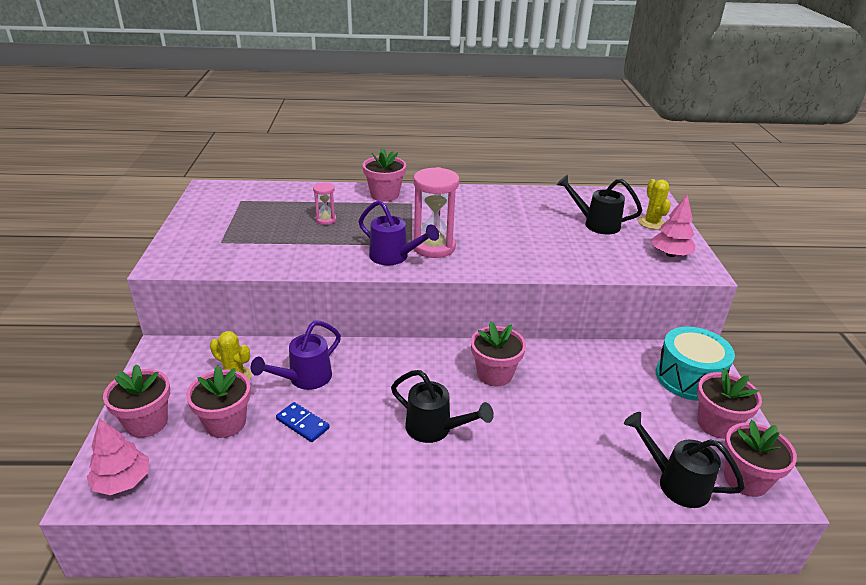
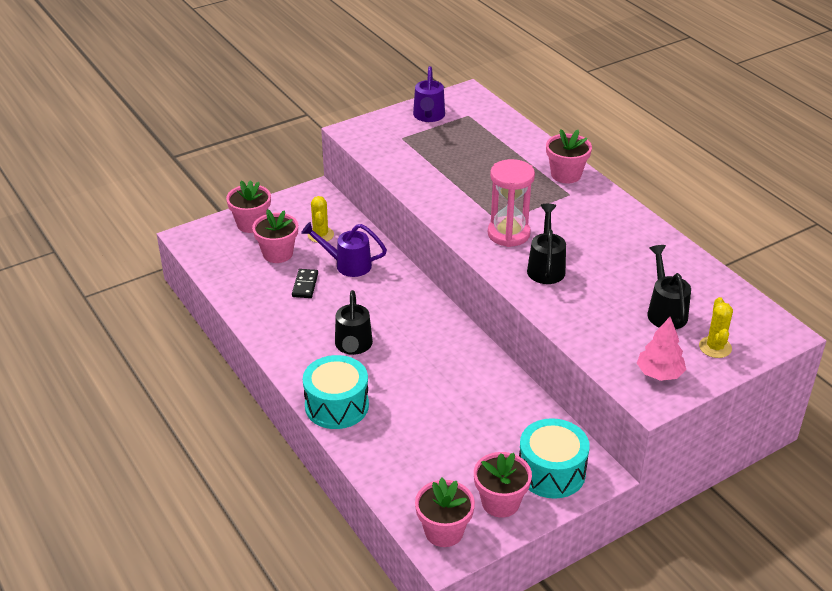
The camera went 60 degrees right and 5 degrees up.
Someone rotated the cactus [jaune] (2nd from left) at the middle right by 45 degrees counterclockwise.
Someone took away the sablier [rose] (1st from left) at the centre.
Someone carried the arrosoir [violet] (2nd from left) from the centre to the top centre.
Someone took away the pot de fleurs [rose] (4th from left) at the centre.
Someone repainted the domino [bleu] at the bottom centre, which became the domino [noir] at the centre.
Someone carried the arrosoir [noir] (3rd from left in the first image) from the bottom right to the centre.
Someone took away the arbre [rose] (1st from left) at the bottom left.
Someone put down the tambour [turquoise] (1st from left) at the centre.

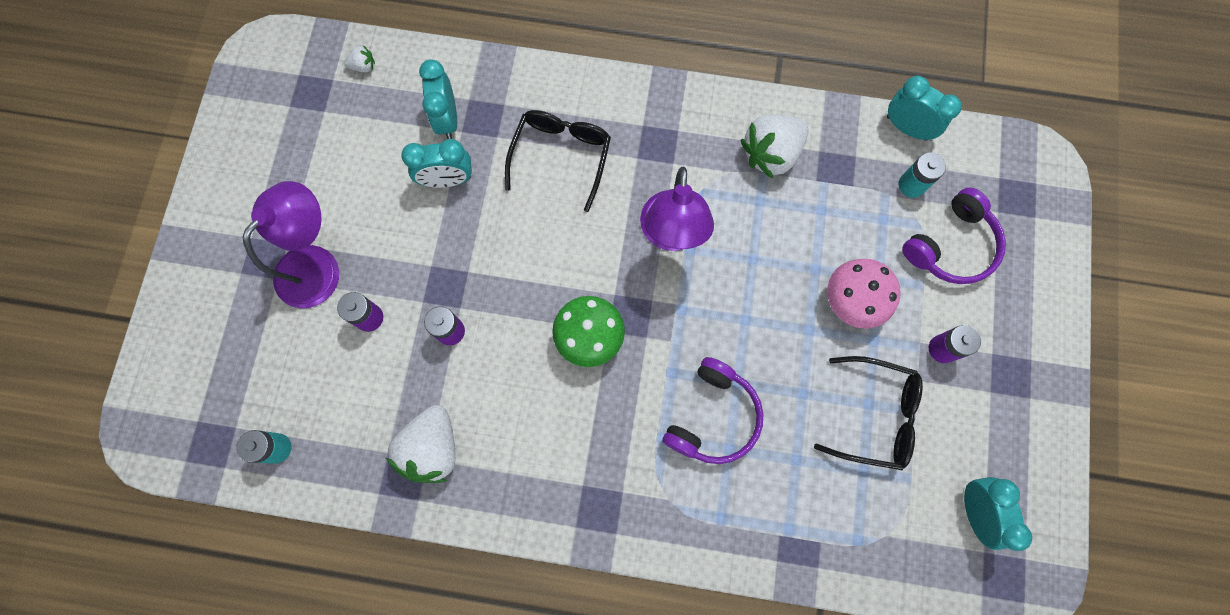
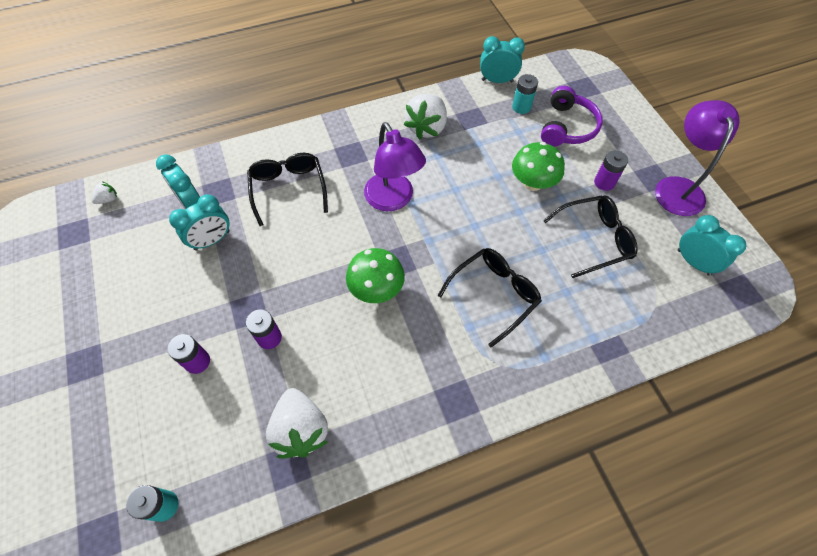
The camera went 30 degrees left and 15 degrees down.
Someone carried the lampe [violet] (1st from left in the first image) from the middle left to the top right.
Someone repainted the champignon [rose] at the middle right, which became the champignon [vert] (2nd from left) at the top centre.
Someone swapped the casque audio [violet] (1st from left) at the bottom centre for the lunettes [noir] (2nd from left) at the centre.

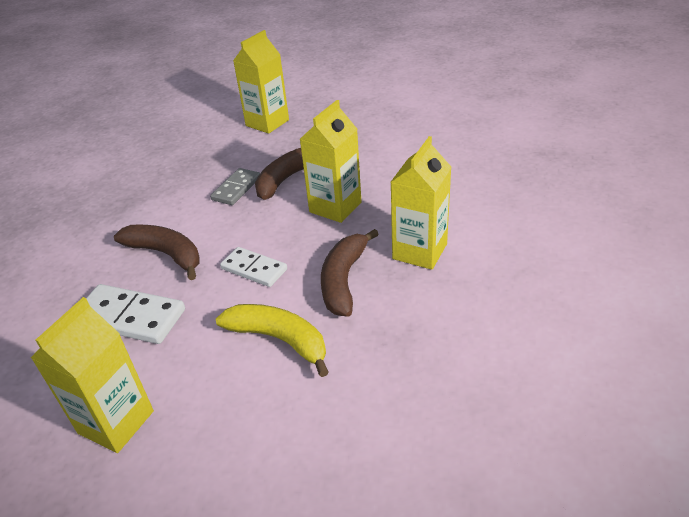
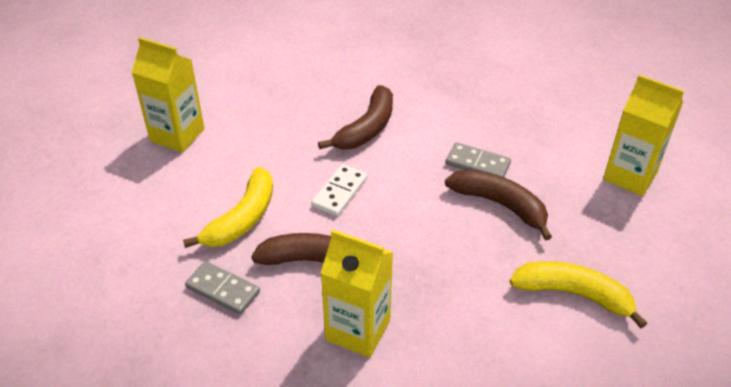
The camera went 85 degrees right and 5 degrees up.
Someone took away the brique de lait [jaune] (3rd from left) at the top centre.
Someone took away the domino [blanc] (1st from left) at the middle left.
Someone put down the domino [gris] (1st from left) at the bottom left.
Someone put down the banane [jaune] (2nd from left) at the bottom right.

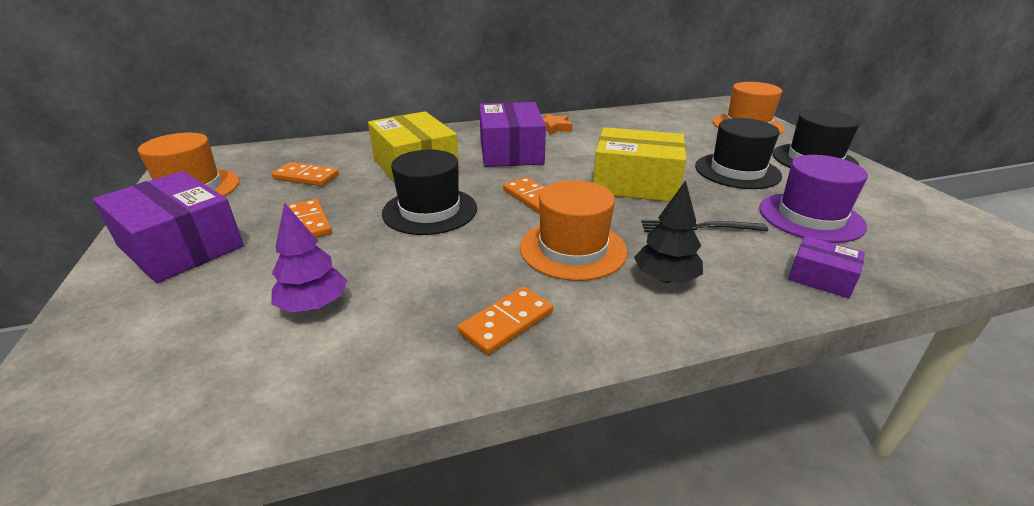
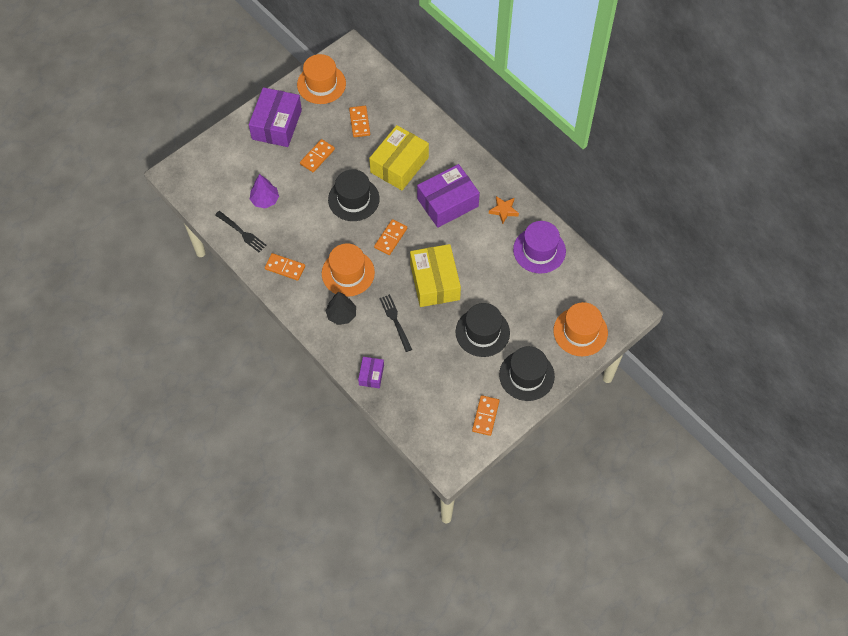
The camera went 65 degrees right and 30 degrees up.
Someone carried the chapeau [violet] from the middle right to the centre.
Someone put down the fourchette [noir] (1st from left) at the middle left.
Someone put down the domino [orange] (5th from left) at the centre.

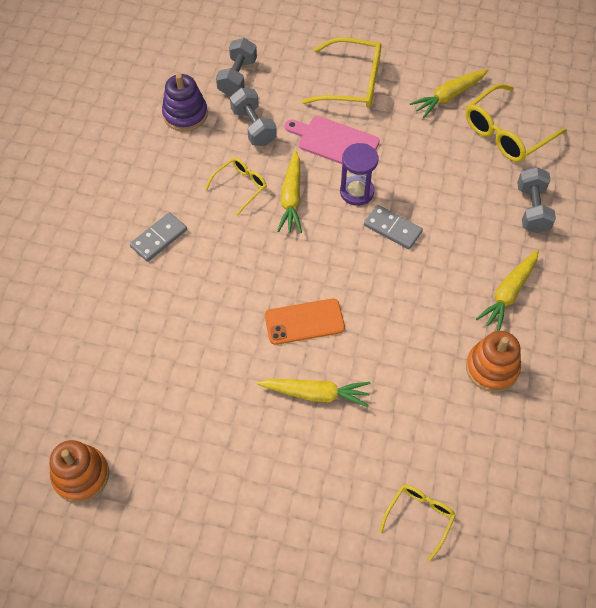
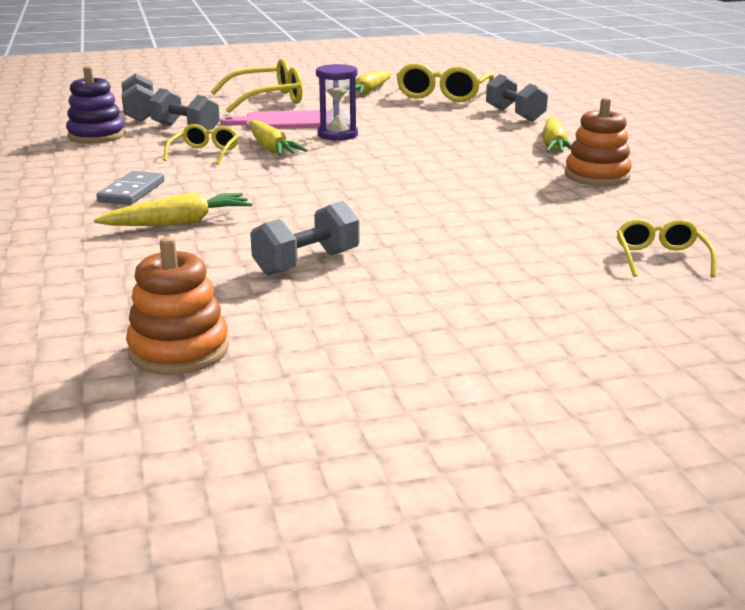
The camera went 30 degrees left and 35 degrees down.
Someone took away the domino [gris] (2nd from left) at the centre.
Someone took away the téléphone [orange] at the centre.
Someone carried the carotte [jaune] (2nd from left in the first image) from the centre to the middle left.
Someone put down the haltère [gris] (3rd from left) at the centre.

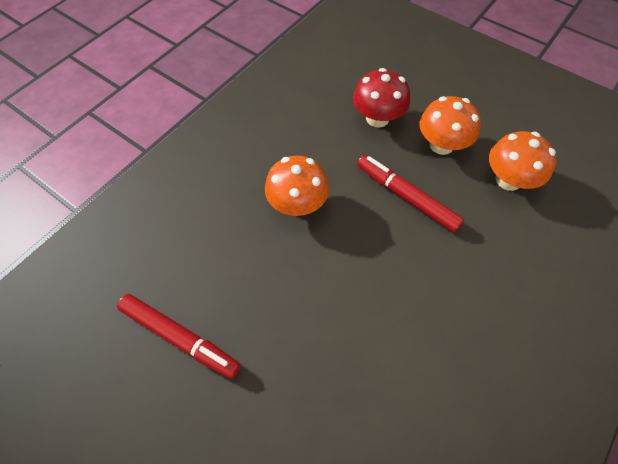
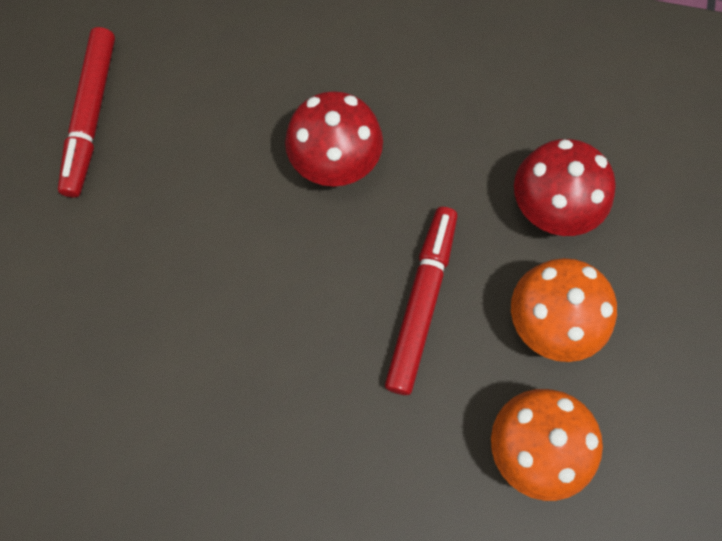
The camera went 65 degrees right and 10 degrees up.
Someone repainted the champignon [orange] (1st from left) at the centre, which became the champignon [rouge] (1st from left) at the top centre.

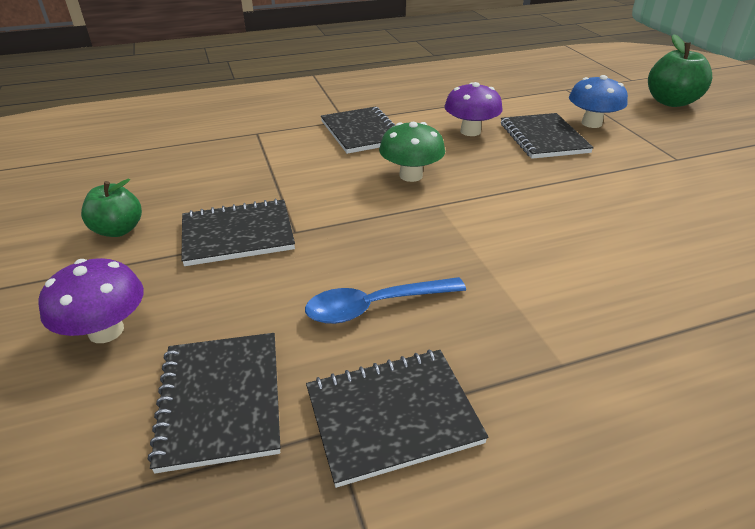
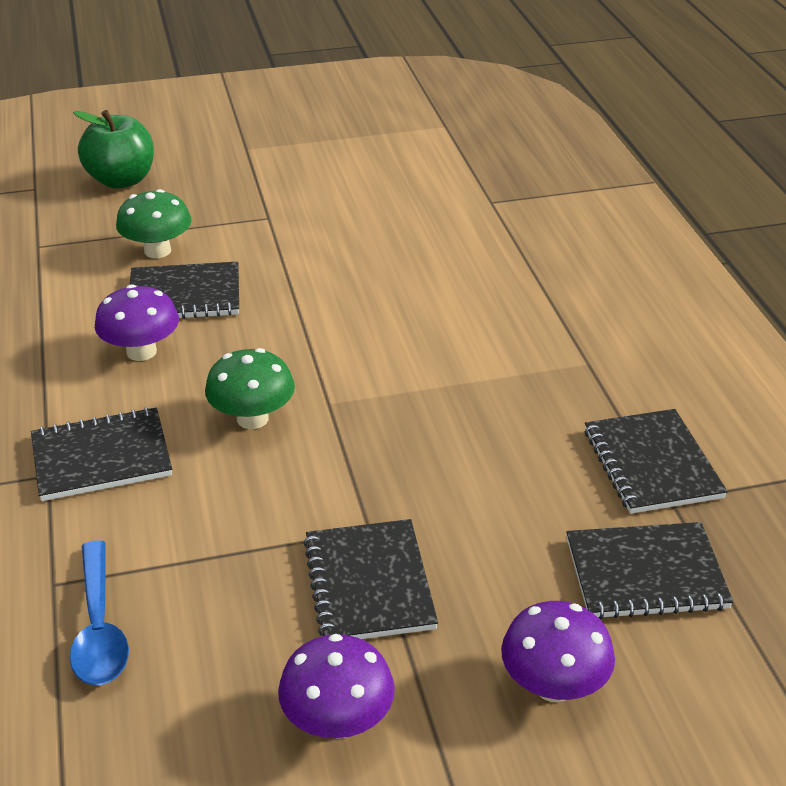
The camera went 85 degrees left and 0 degrees up.
Someone repainted the champignon [bleu] at the top right, which became the champignon [vert] (1st from left) at the top left.
Someone swapped the pomme [vert] (1st from left) at the middle left for the champignon [violet] (2nd from left) at the bottom centre.
Someone carried the cuillère [bleu] from the centre to the bottom left.

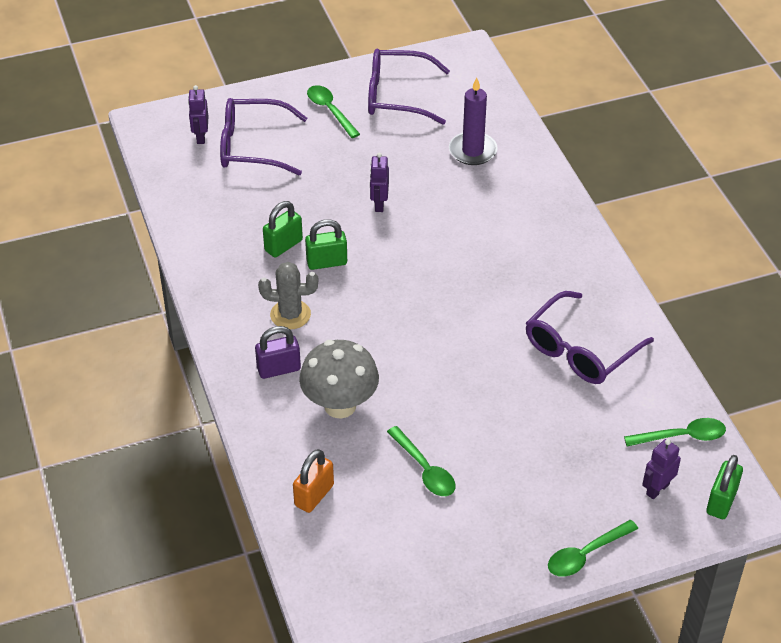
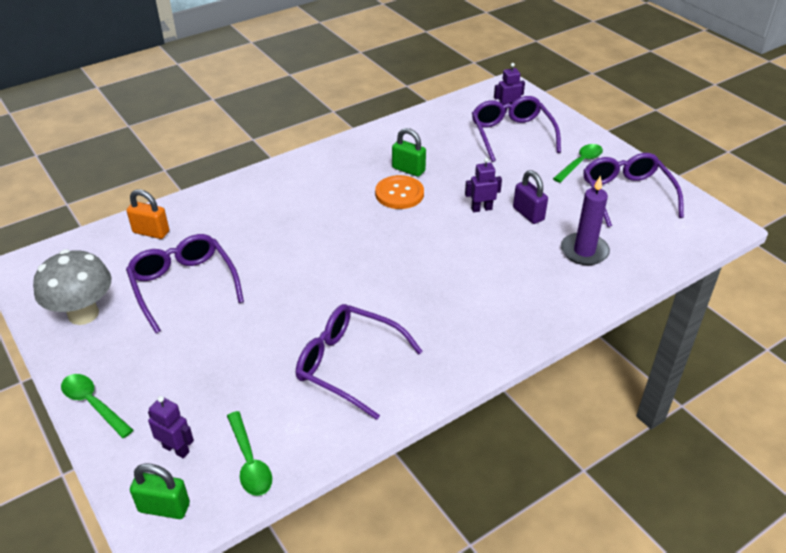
The camera went 75 degrees right and 5 degrees down.
Someone swapped the cadenas [vert] (2nd from left) at the centre for the bouton [orange] at the centre.
Someone took away the cactus [gris] at the centre.
Someone carried the cadenas [violet] from the centre to the middle right.
Someone carried the champignon [gris] from the centre to the middle left.
Someone swapped the cuillère [vert] (2nd from left) at the bottom centre for the lunettes [violet] (1st from left) at the middle left.

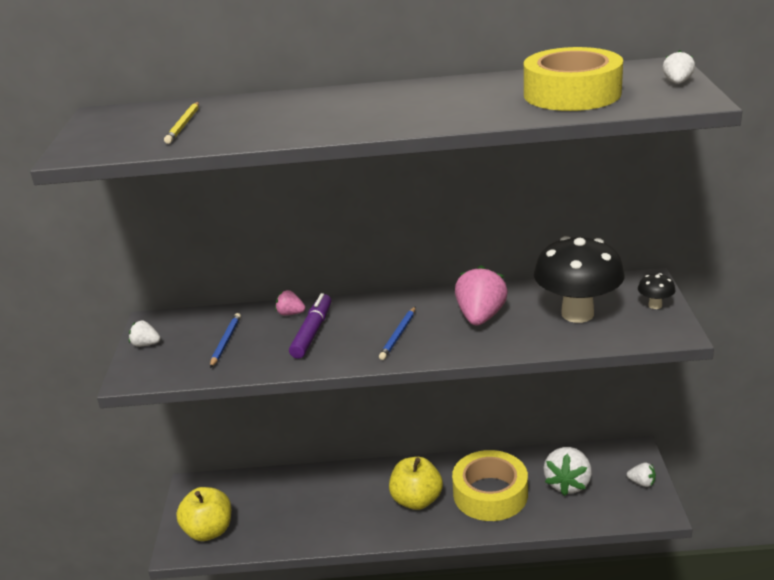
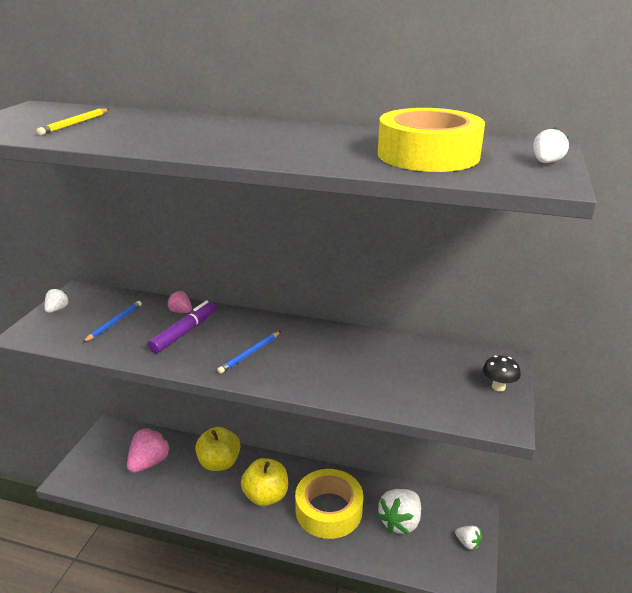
The camera went 15 degrees right and 0 degrees up.
Someone took away the champignon [noir] (1st from left) at the middle right.
Someone carried the fraise [rose] (2nd from left in the first image) from the centre to the bottom left.
Someone rotated the fraise [blanc] (1st from left) at the middle left by 75 degrees clockwise.
Someone carried the pomme [jaune] (1st from left) from the bottom left to the bottom centre.

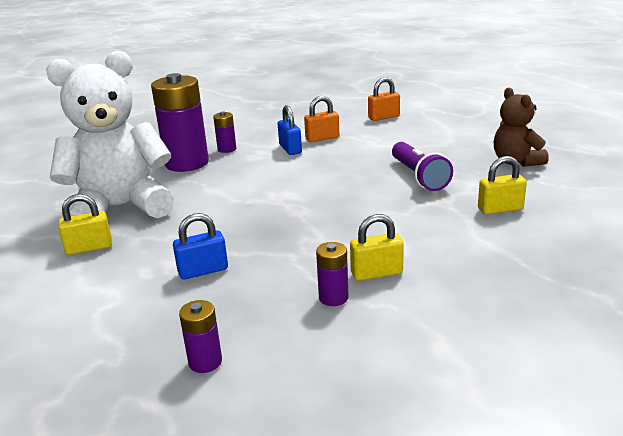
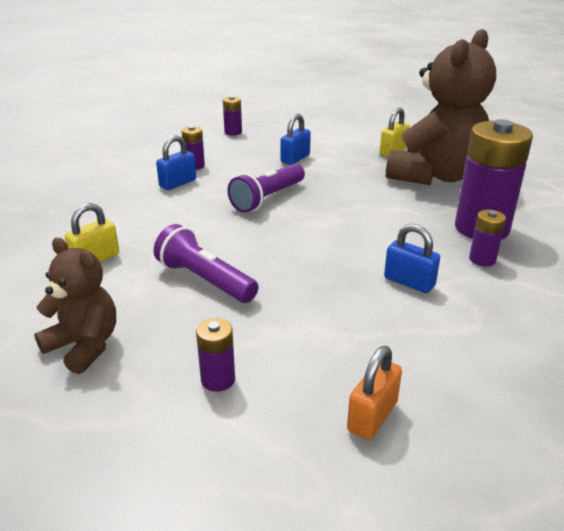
The camera went 145 degrees right and 5 degrees up.
Someone repainted the ours en peluche [blanc] at the top left, which became the ours en peluche [marron] (2nd from left) at the top right.
Someone took away the cadenas [orange] (1st from left) at the top centre.
Someone repainted the cadenas [jaune] (2nd from left) at the centre, which became the cadenas [bleu] (1st from left) at the top left.
Someone put down the lampe de poche [violet] (2nd from left) at the centre.
Someone put down the pile [violet] (2nd from left) at the bottom centre.

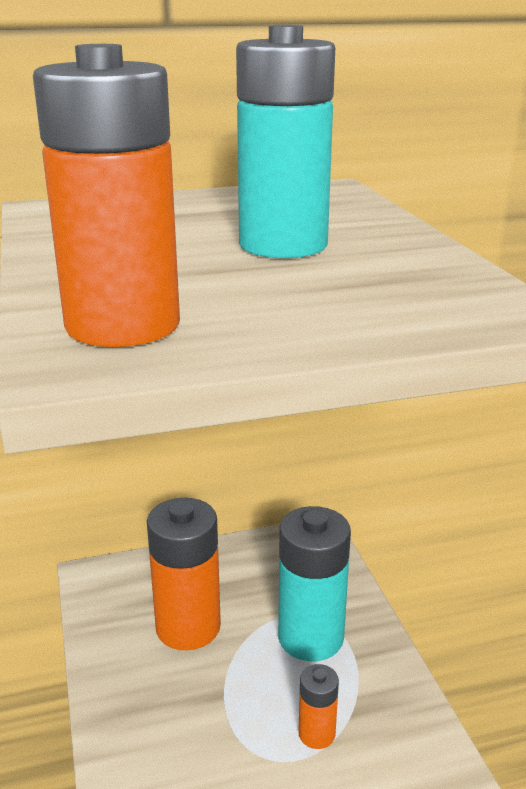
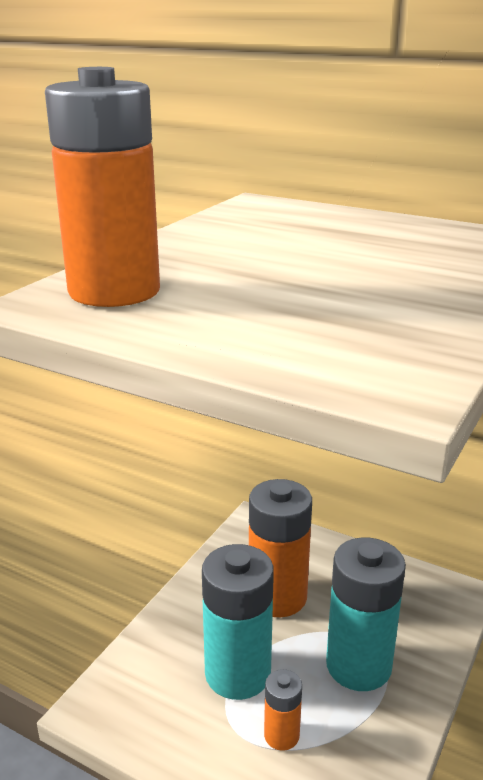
The camera went 45 degrees right and 0 degrees up.
Someone carried the pile [turquoise] (1st from left) from the top centre to the bottom centre.

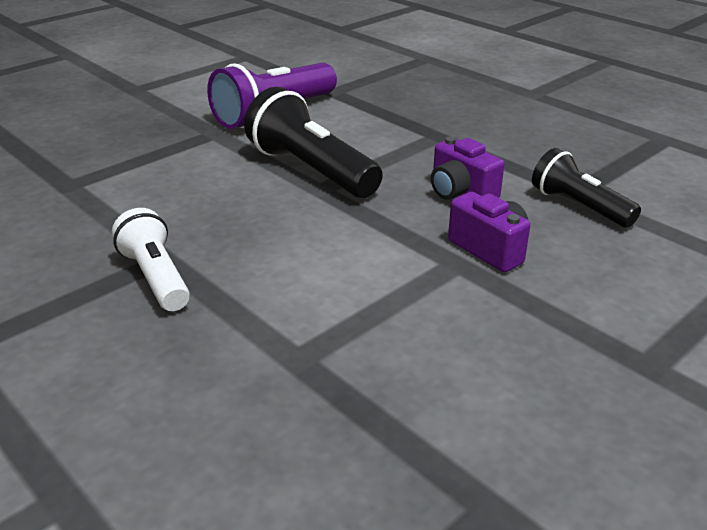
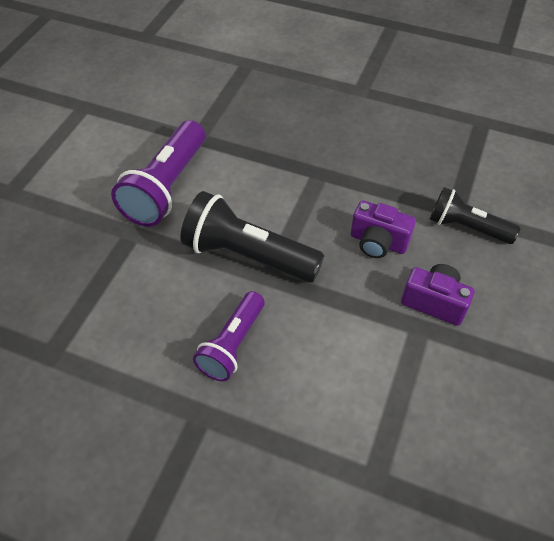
The camera went 25 degrees left and 20 degrees up.
Someone took away the lampe de poche [blanc] at the middle left.
Someone put down the lampe de poche [violet] (2nd from left) at the centre.

